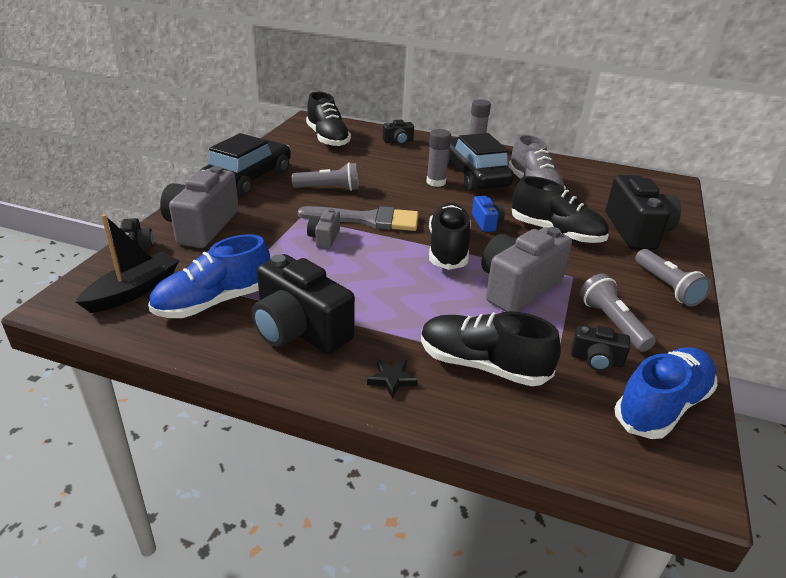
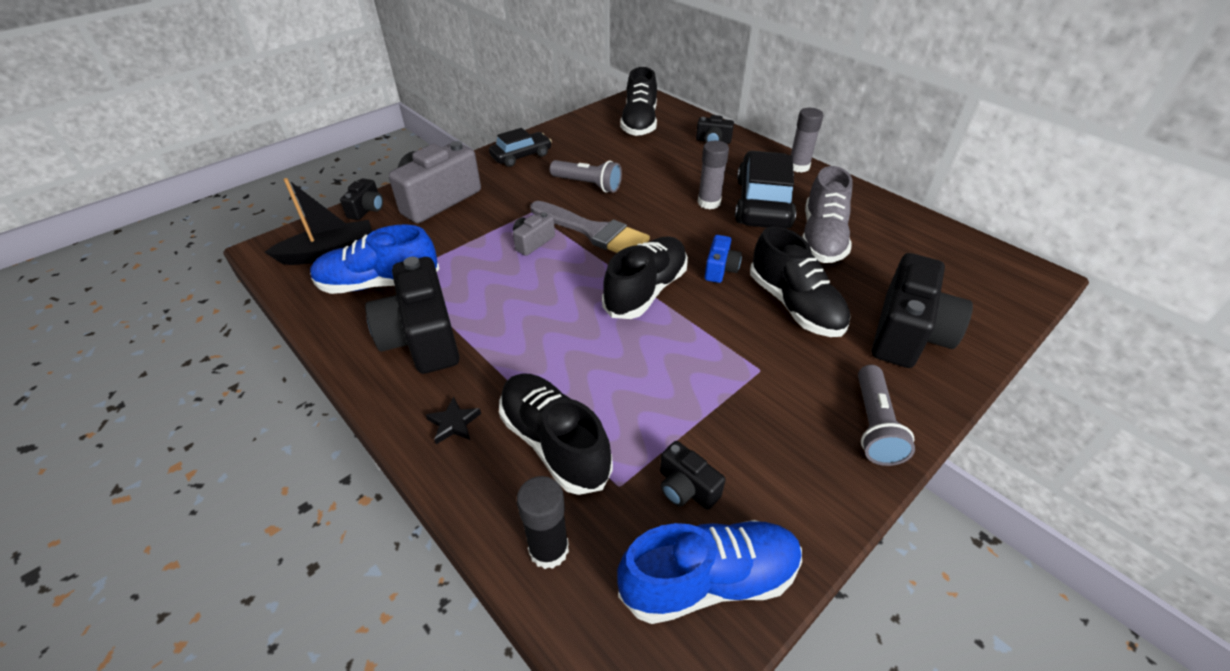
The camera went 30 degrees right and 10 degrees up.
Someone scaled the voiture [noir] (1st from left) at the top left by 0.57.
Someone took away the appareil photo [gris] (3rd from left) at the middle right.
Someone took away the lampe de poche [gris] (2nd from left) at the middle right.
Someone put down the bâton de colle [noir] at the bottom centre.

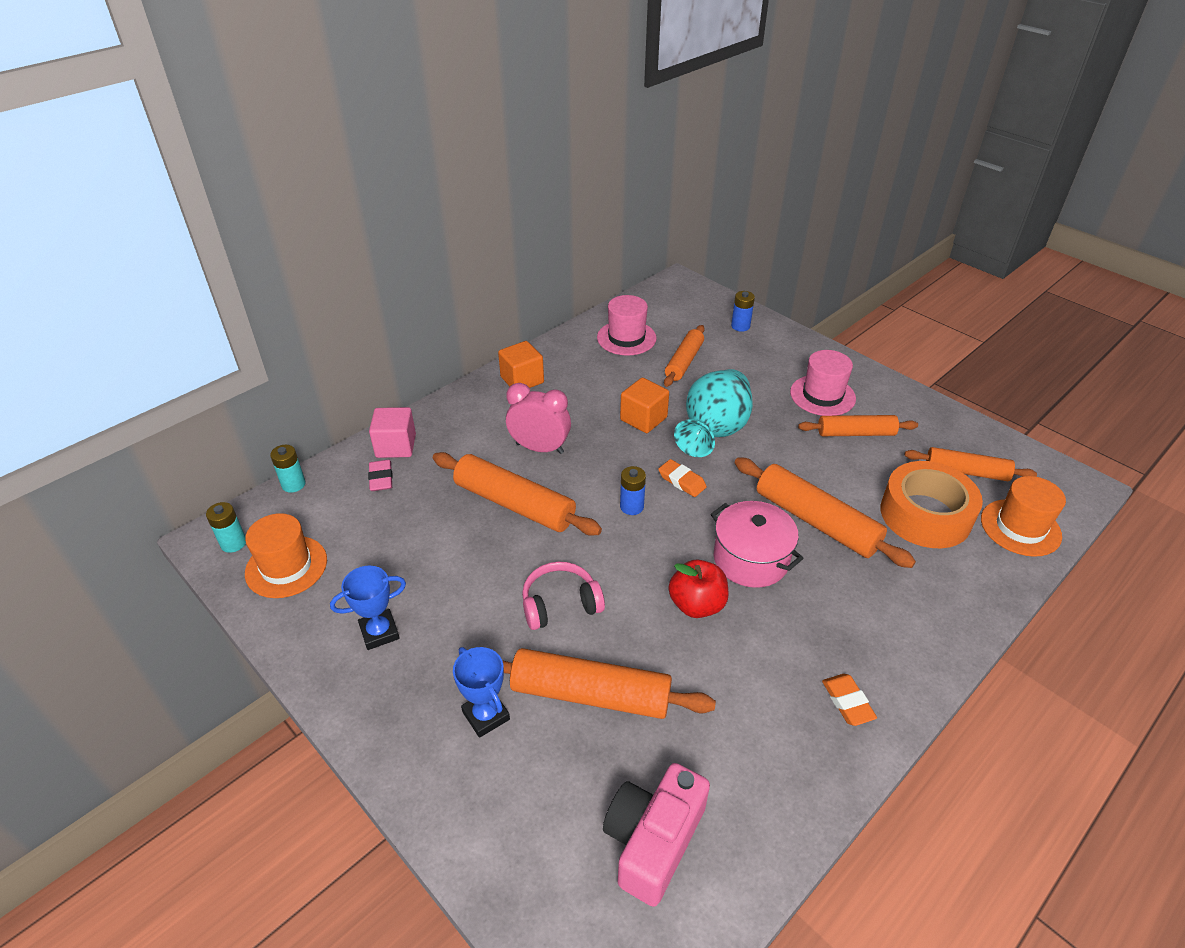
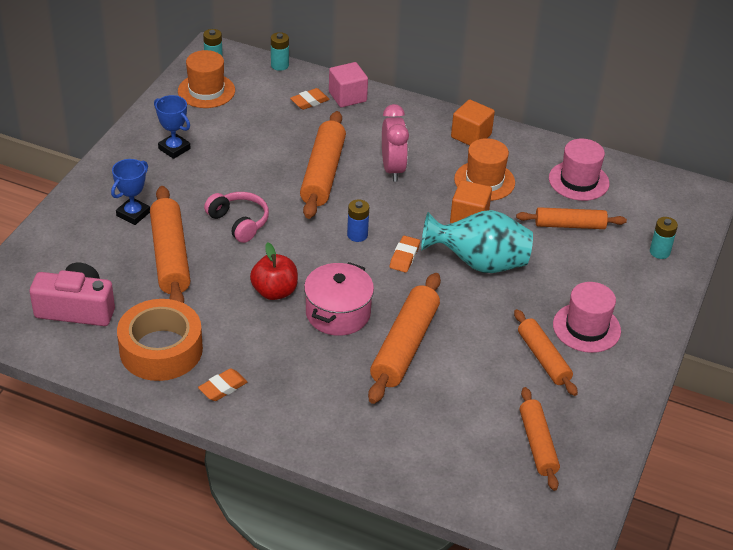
The camera went 65 degrees right and 0 degrees up.
Someone repainted the pile [bleu] (2nd from left) at the top centre, which became the pile [turquoise] (3rd from left) at the middle right.
Someone repainted the gomme [rose] at the middle left, which became the gomme [orange] (2nd from left) at the top centre.
Someone carried the ruban adhésif [orange] from the middle right to the middle left.
Someone carried the chapeau [orange] (2nd from left) from the middle right to the top centre.

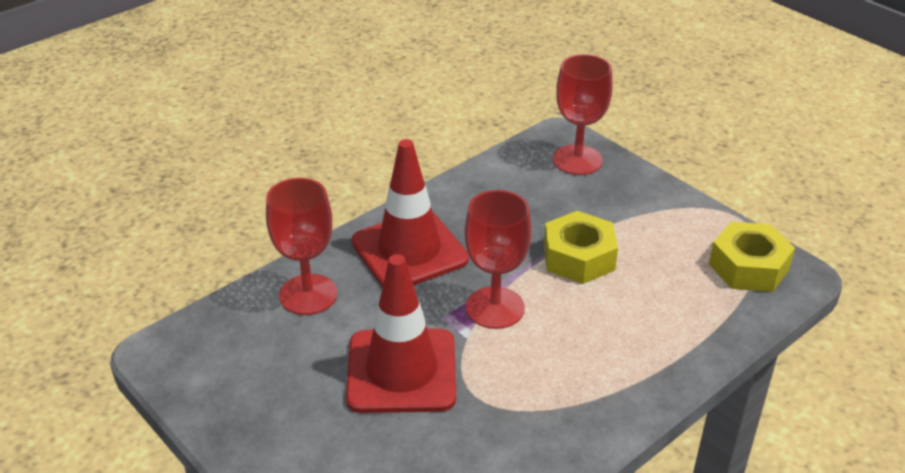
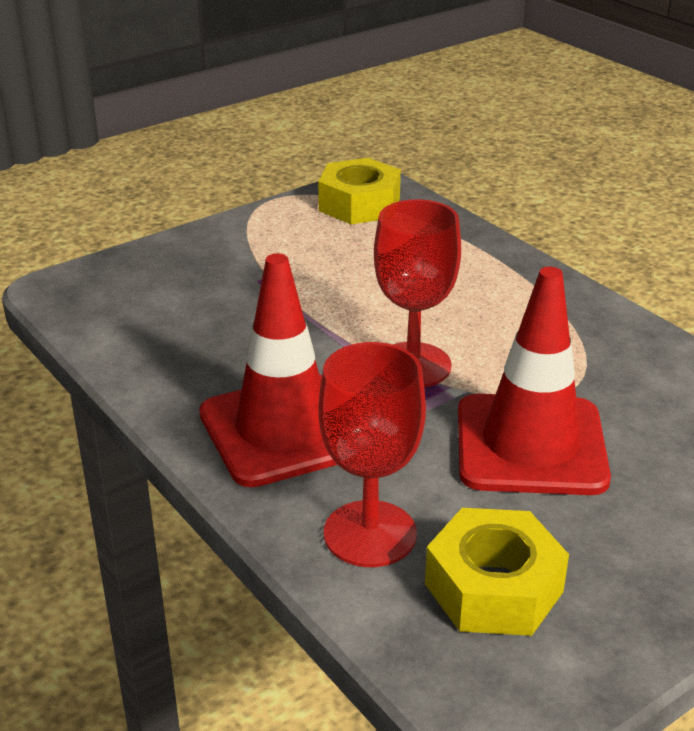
The camera went 85 degrees left and 5 degrees down.
Someone took away the verre à pied [rouge] (3rd from left) at the top centre.
Someone carried the écrou [jaune] (1st from left in the first image) from the centre to the bottom right.

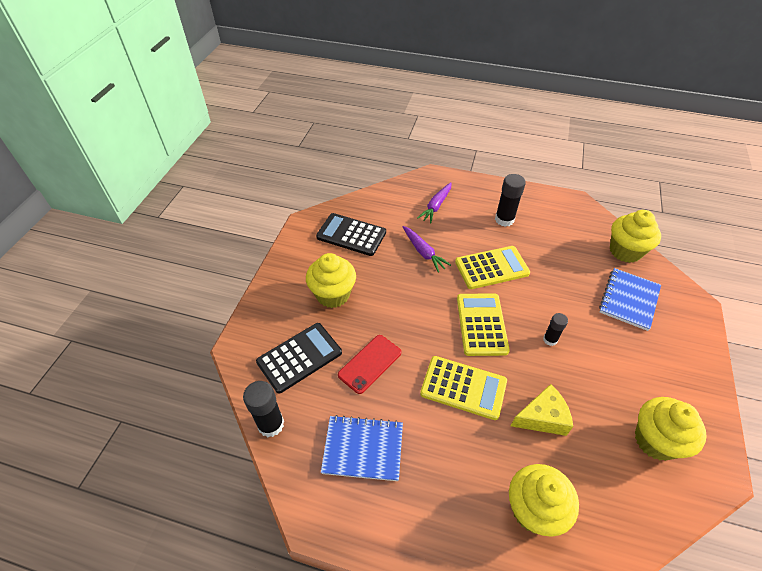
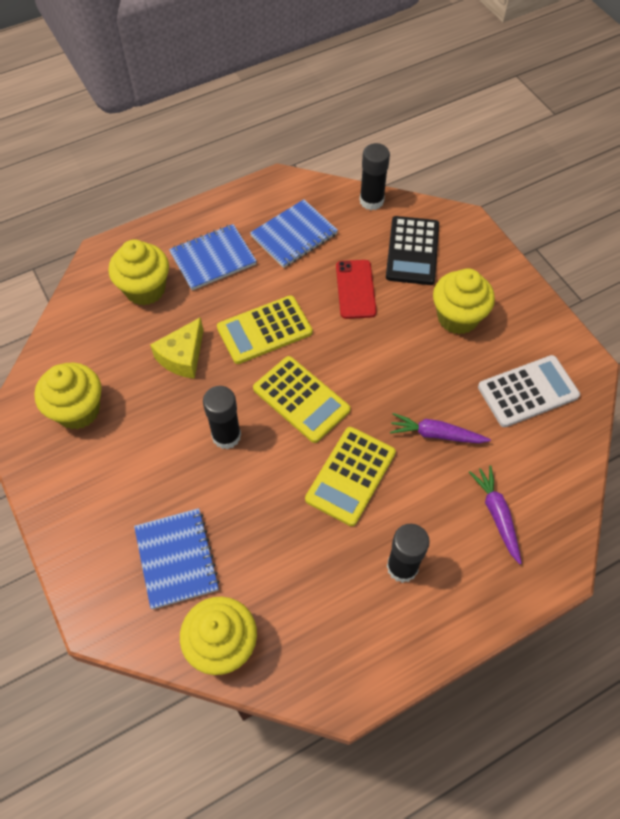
The camera went 135 degrees right and 10 degrees up.
Someone repainted the calculatrice [noir] (2nd from left) at the centre, which became the calculatrice [blanc] at the middle right.
Someone scaled the bâton de colle [noir] (3rd from left in the first image) at the middle right by 1.66.
Someone put down the carnet [bleu] (2nd from left) at the top centre.

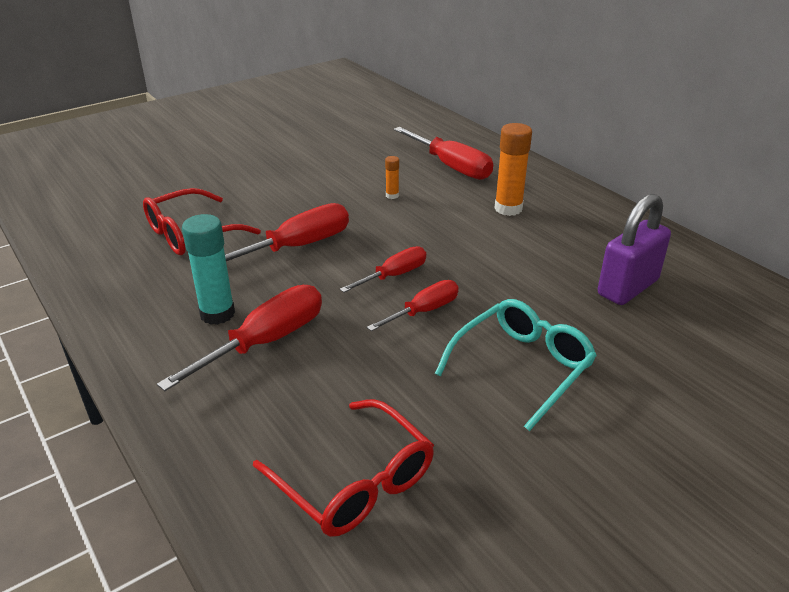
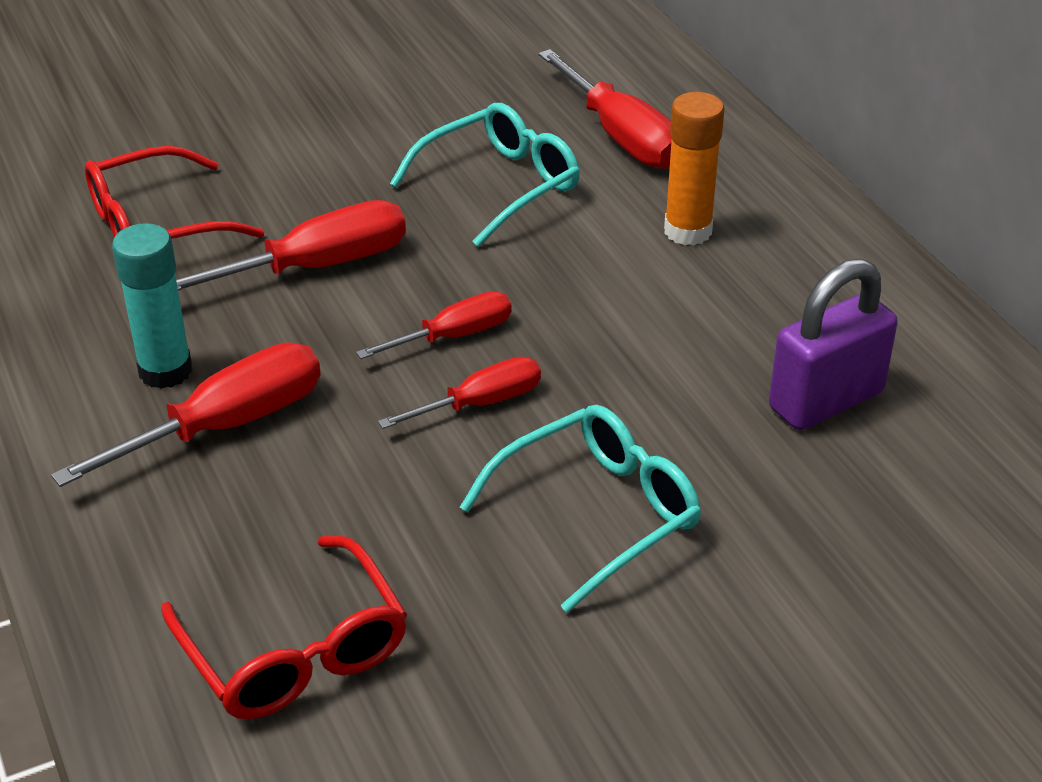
The camera went 10 degrees right and 5 degrees up.
Someone swapped the bâton de colle [orange] (1st from left) at the top centre for the lunettes [turquoise] (1st from left) at the top centre.

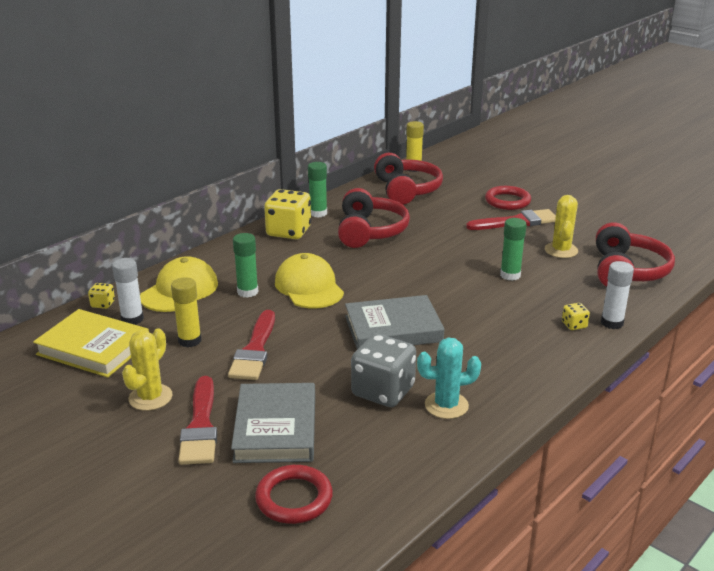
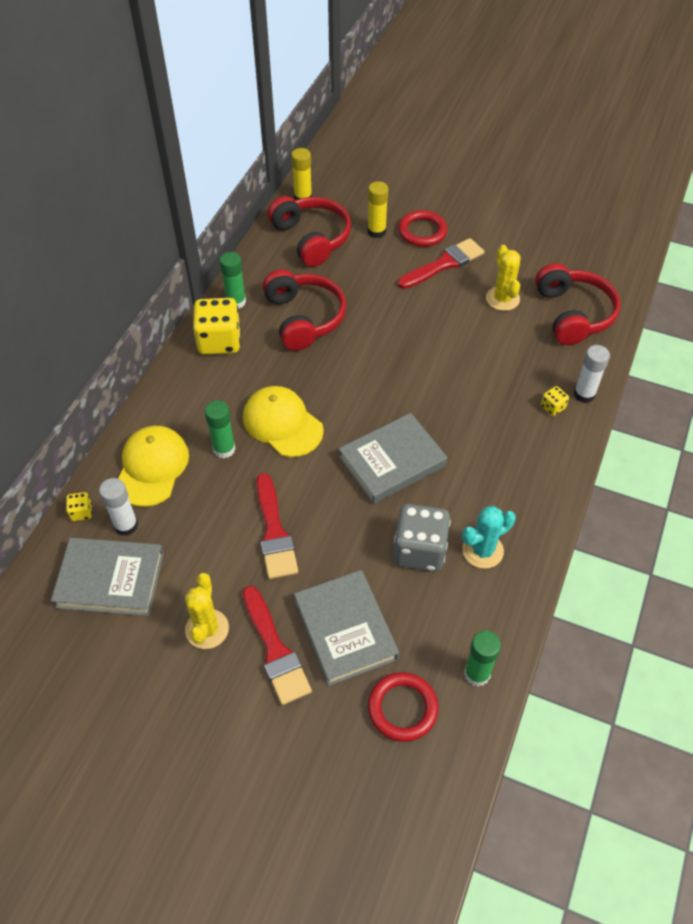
The camera went 20 degrees left and 25 degrees up.
Someone carried the bâton de colle [vert] (3rd from left) from the middle right to the bottom right.
Someone carried the bâton de colle [jaune] (1st from left in the first image) from the middle left to the top centre.
Someone repainted the livre [jaune] at the middle left, which became the livre [gris] (1st from left) at the middle left.

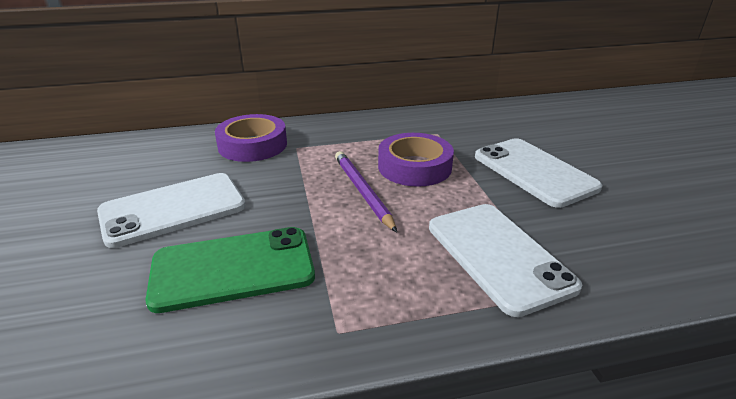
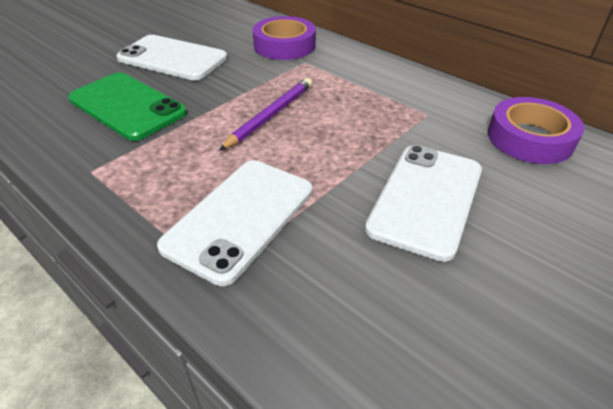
The camera went 55 degrees right and 10 degrees up.
Someone carried the ruban adhésif [violet] (2nd from left) from the centre to the top right.

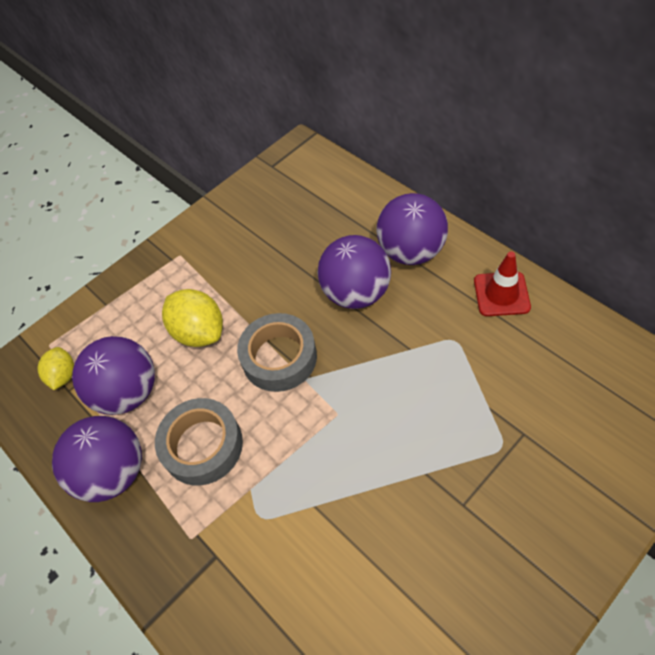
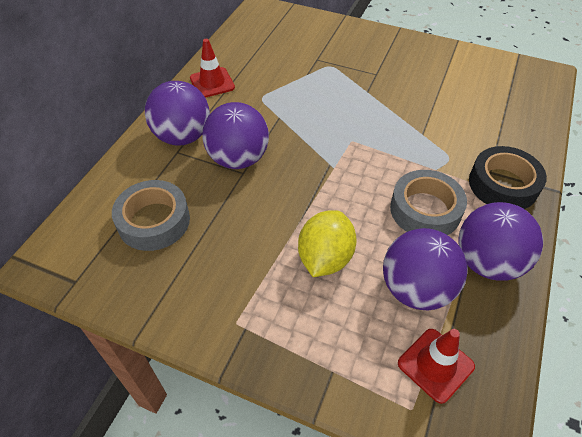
The camera went 120 degrees left and 5 degrees down.
Someone carried the ruban adhésif [gris] (2nd from left in the first image) from the centre to the middle left.
Someone swapped the citron [jaune] (1st from left) at the middle left for the cône de chantier [rouge] (2nd from left) at the bottom right.
Someone put down the ruban adhésif [noir] at the middle right.

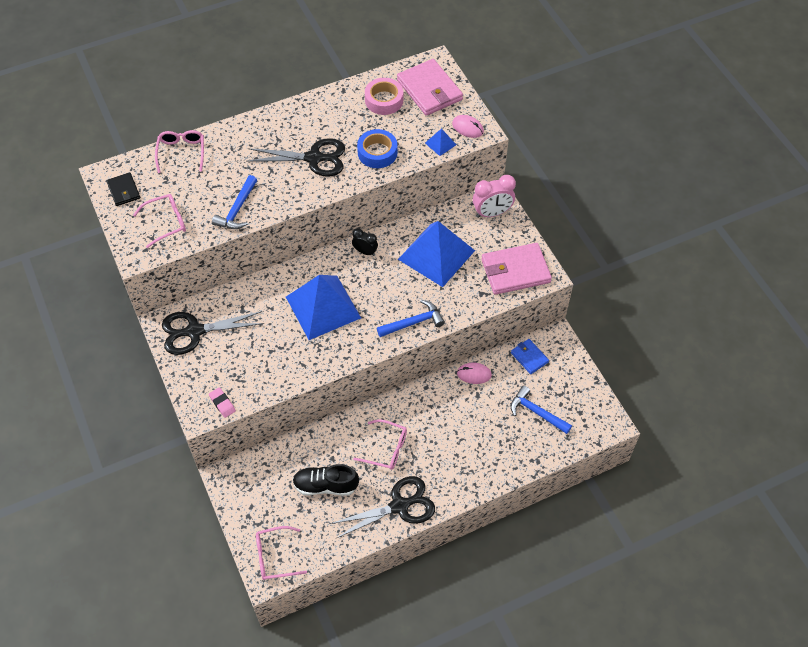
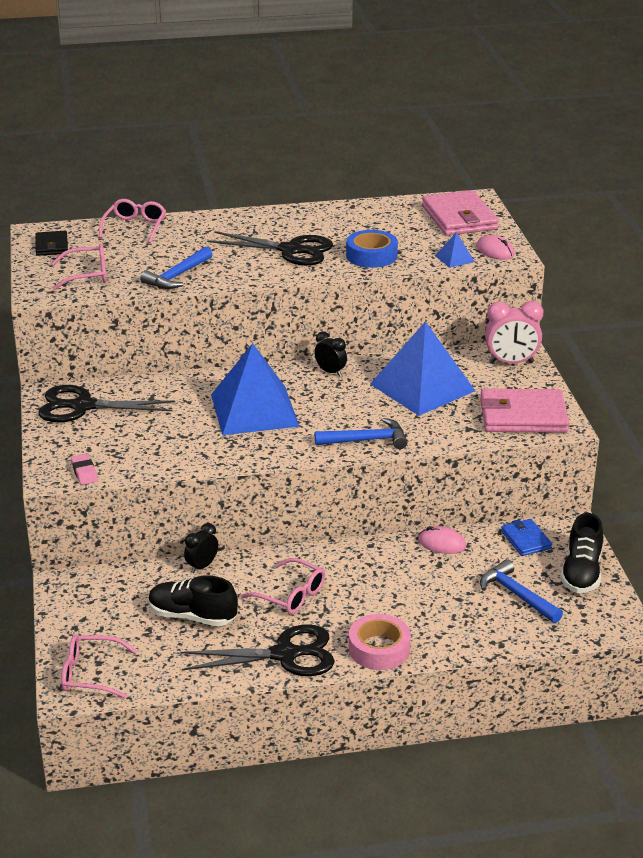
The camera went 15 degrees right and 25 degrees down.
Someone carried the ruban adhésif [rose] from the top centre to the bottom centre.
Someone put down the chaussure [noir] (2nd from left) at the middle right.
Someone put down the réveil [noir] (1st from left) at the middle left.

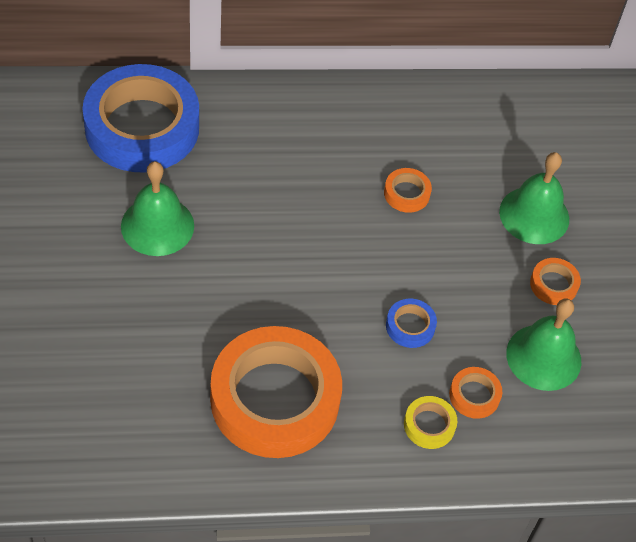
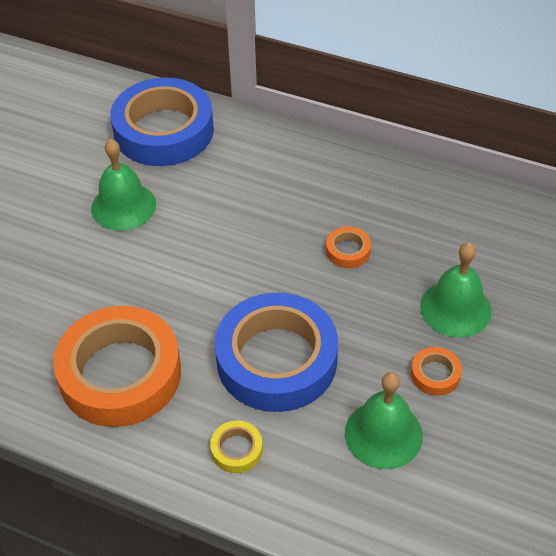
The camera went 35 degrees right and 5 degrees down.
Someone scaled the ruban adhésif [bleu] (2nd from left) at the centre by 2.50.
Someone took away the ruban adhésif [orange] (3rd from left) at the bottom right.

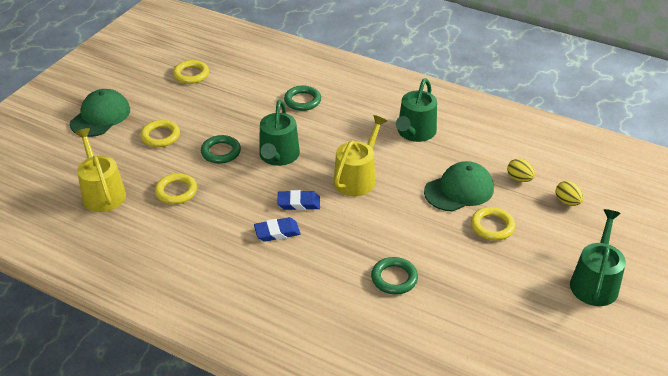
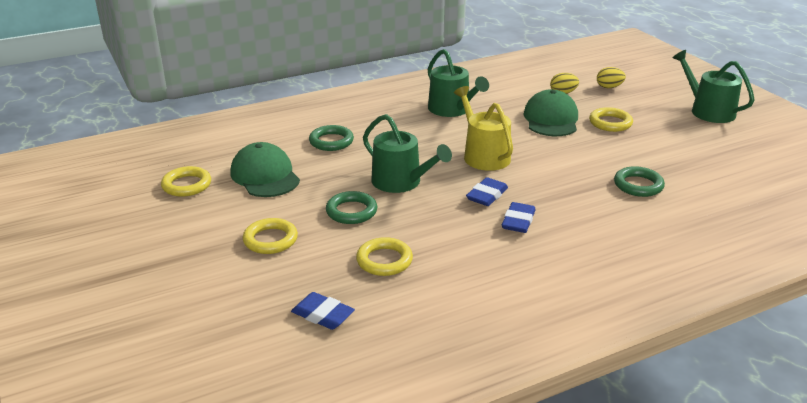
The camera went 55 degrees left and 10 degrees down.
Someone carried the casquette [vert] (1st from left) from the top left to the middle left.
Someone swapped the arrosoir [jaune] (1st from left) at the middle left for the gomme [bleu] (1st from left) at the bottom centre.

